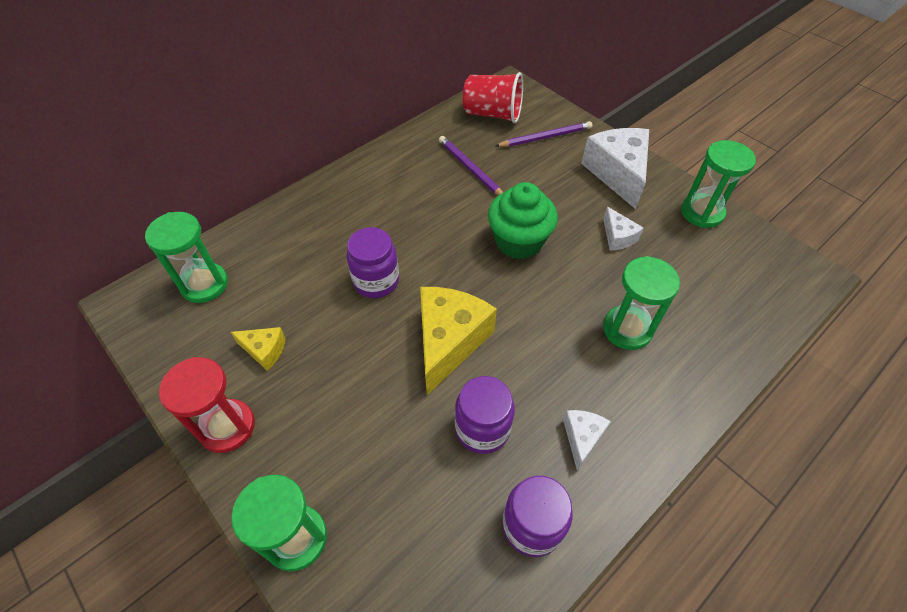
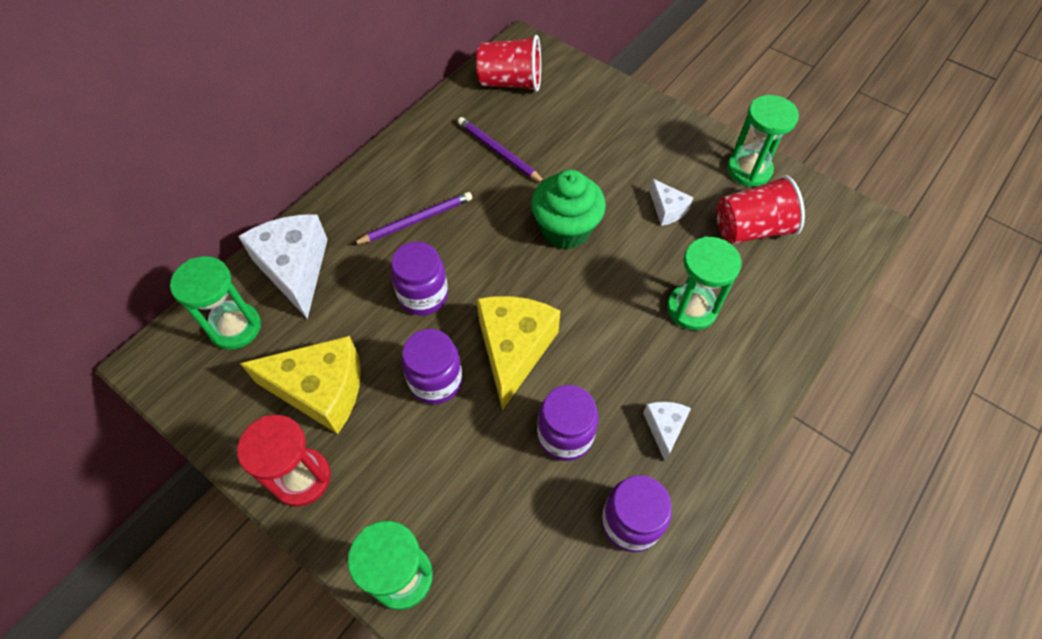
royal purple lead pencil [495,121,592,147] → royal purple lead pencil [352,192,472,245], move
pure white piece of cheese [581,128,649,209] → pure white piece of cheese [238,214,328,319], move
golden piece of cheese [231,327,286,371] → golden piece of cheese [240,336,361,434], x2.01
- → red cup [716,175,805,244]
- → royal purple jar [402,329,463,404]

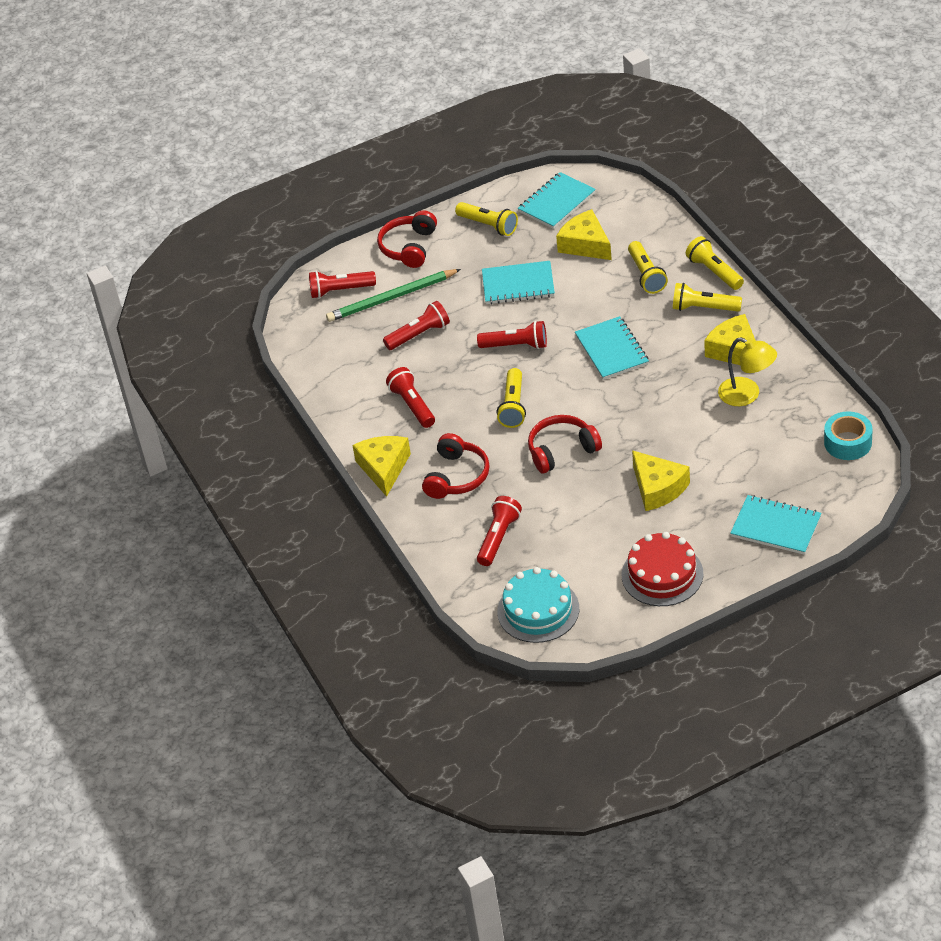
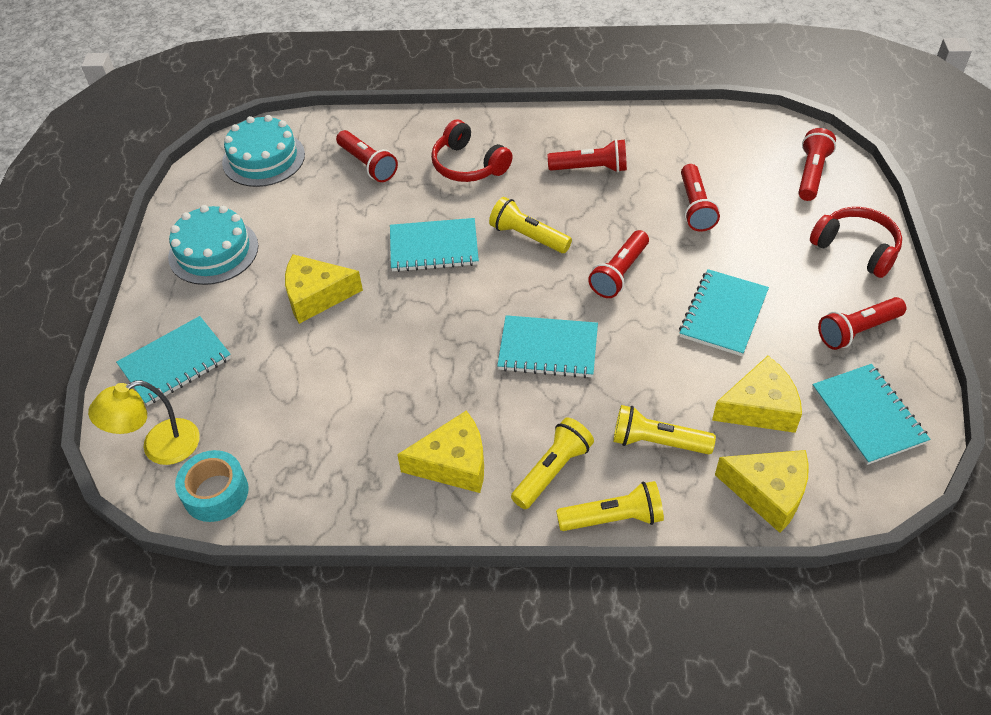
golden torch [455,202,518,236] → red torch [818,297,906,350]
leaf-green lead pencil [326,269,461,322] → -
golden lamp [718,337,777,406] → golden lamp [88,380,200,465], move
red over-ear headphones [528,415,602,473] → aqua notebook [390,218,479,272]
golden piece of cheese [352,436,411,497] → golden piece of cheese [715,450,809,533], move
red gateau [622,532,703,606] → aqua gateau [168,205,258,285]

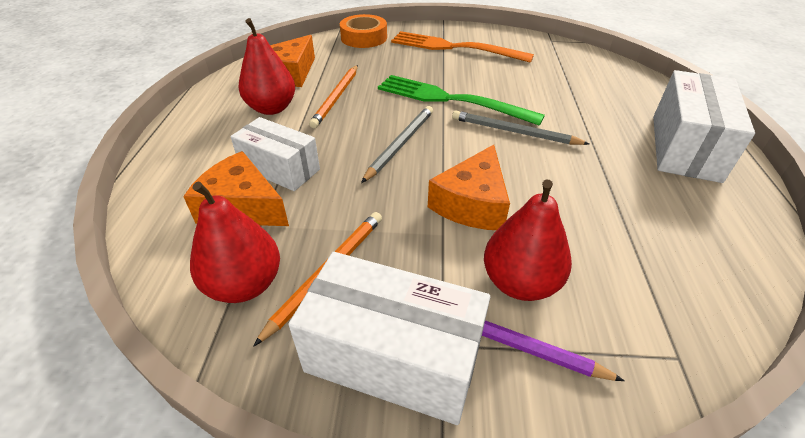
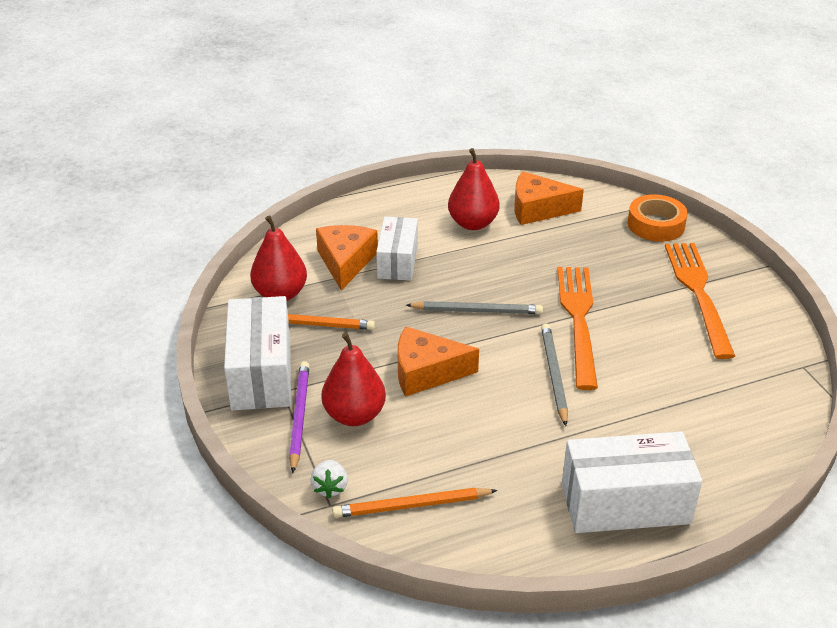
orange lead pencil [309,65,358,128] → orange lead pencil [332,488,498,518], move
leaf-green dinner fork [378,75,545,126] → orange dinner fork [557,267,598,390]
- → pure white berry [310,460,348,498]

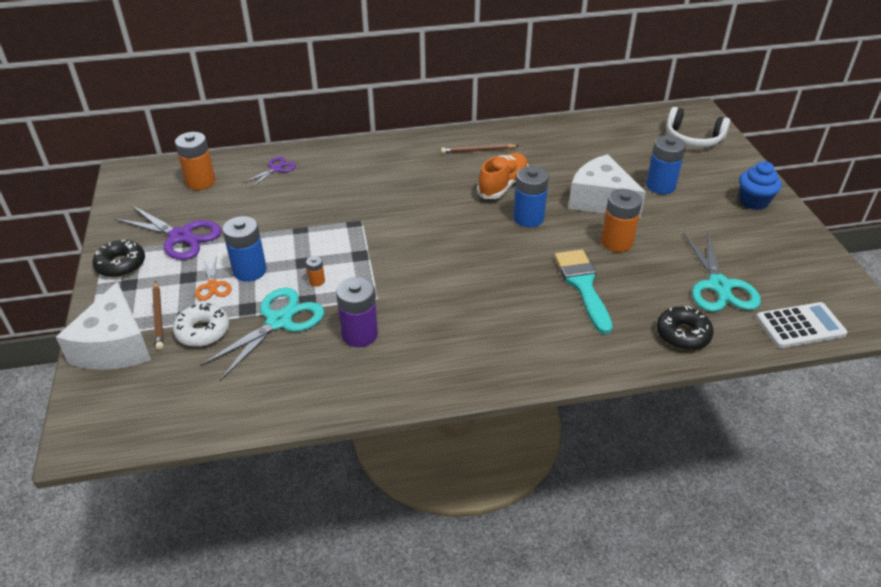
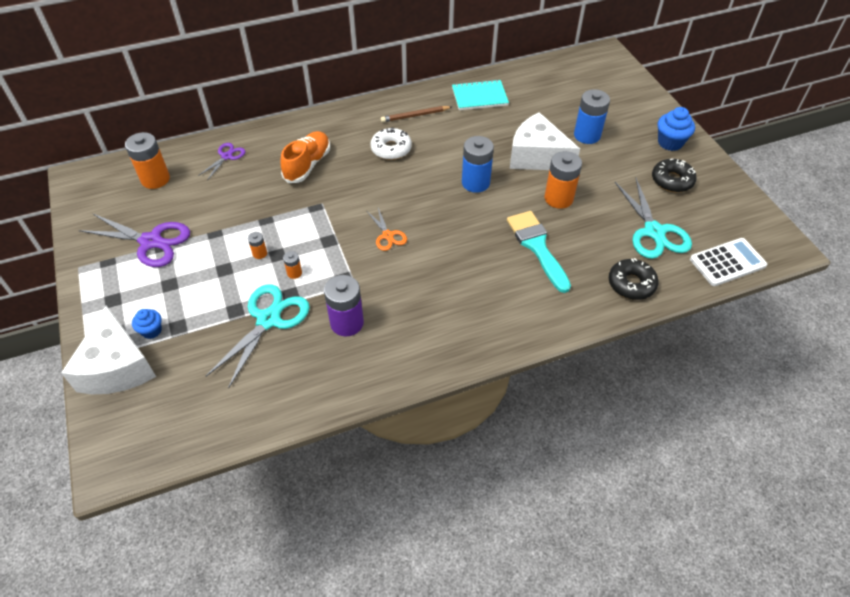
pure white over-ear headphones [666,107,730,147] → -
orange shoe [477,153,529,199] → orange shoe [280,131,330,183], move
blue power cell [223,216,267,282] → -
jet-black doughnut [92,240,145,278] → jet-black doughnut [652,159,697,192], move
orange pair of scissors [195,255,232,301] → orange pair of scissors [367,208,407,251], move
russet lead pencil [152,281,164,350] → blue fairy cake [132,309,162,339]
pure white doughnut [173,303,229,347] → pure white doughnut [370,127,412,160], move
- → aqua notebook [452,79,509,110]
- → orange power cell [248,232,267,259]

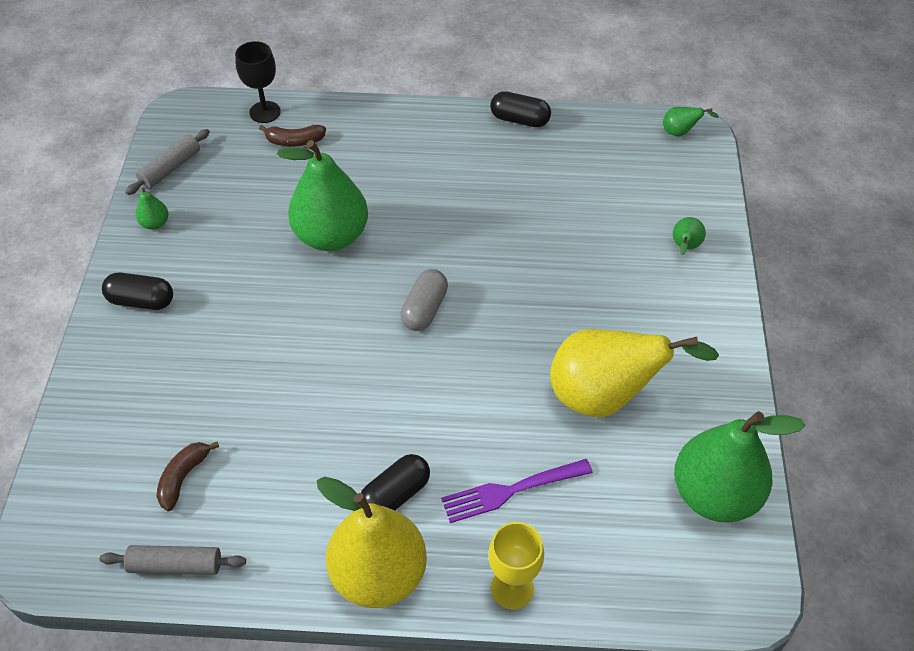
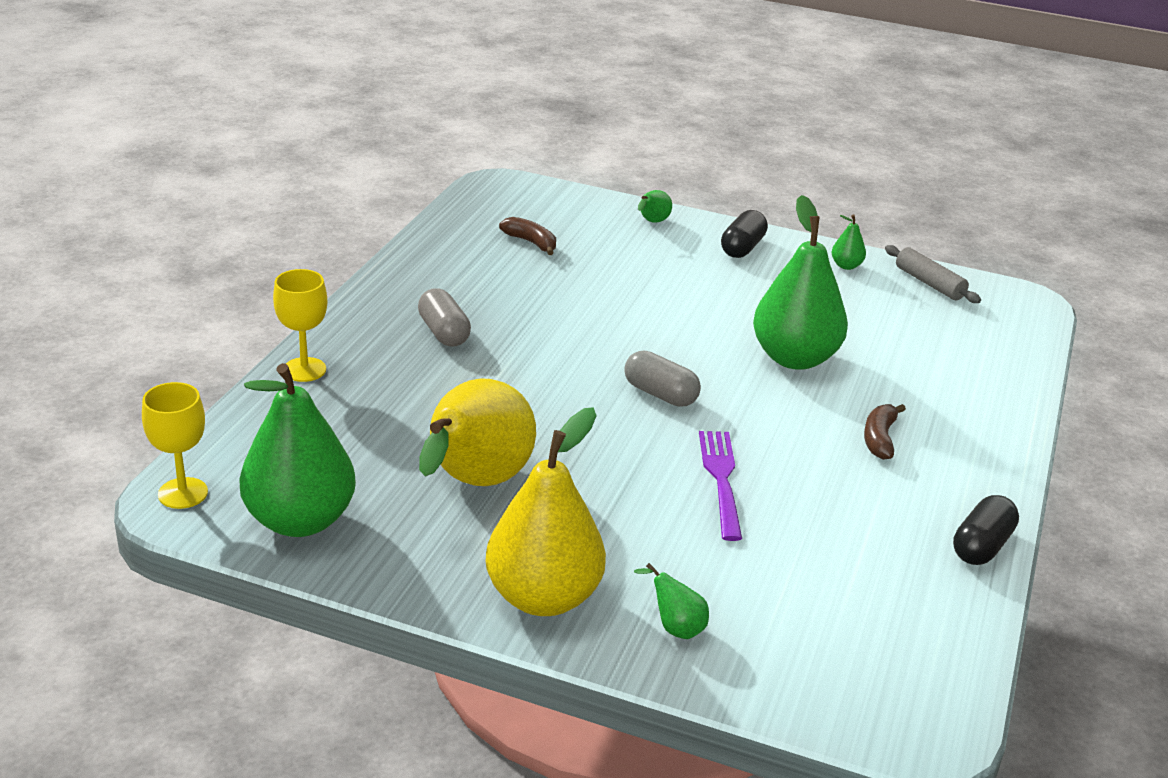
jet-black chalice [235,41,281,123] → -
leaf-green pear [663,107,719,136] → leaf-green pear [638,190,672,223], move
russet toy banana [259,125,326,146] → russet toy banana [864,404,906,460], move
jet-black pill shape [361,454,430,510] → gray pill shape [418,288,471,346]
royal purple dinner fork [441,459,593,523] → royal purple dinner fork [699,431,742,541], move
golden pear [317,477,427,608] → golden pear [486,407,606,616], move
gray rolling pin [99,545,246,575] → -
- → golden chalice [142,382,208,509]

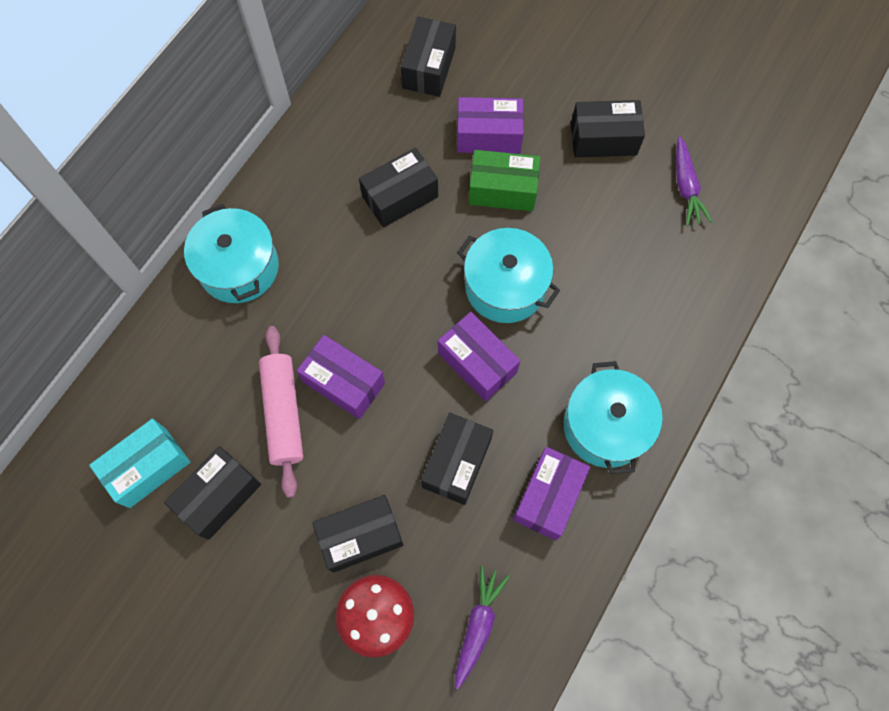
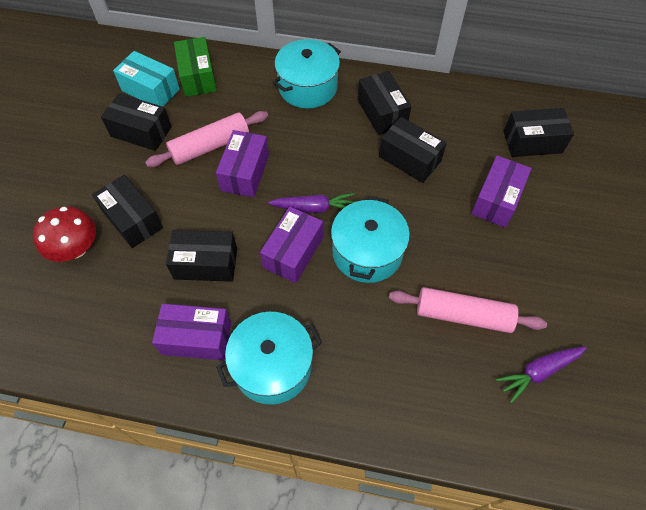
royal purple package [457,97,524,154] → royal purple package [471,155,532,228], 45 degrees clockwise
jet-black package [571,100,645,157] → jet-black package [358,71,411,135], move
leaf-green package [469,150,540,211] → leaf-green package [174,37,217,97], move
royal purple toy carrot [455,566,510,689] → royal purple toy carrot [268,193,355,213], move
- → rose-pink rolling pin [389,287,547,333]

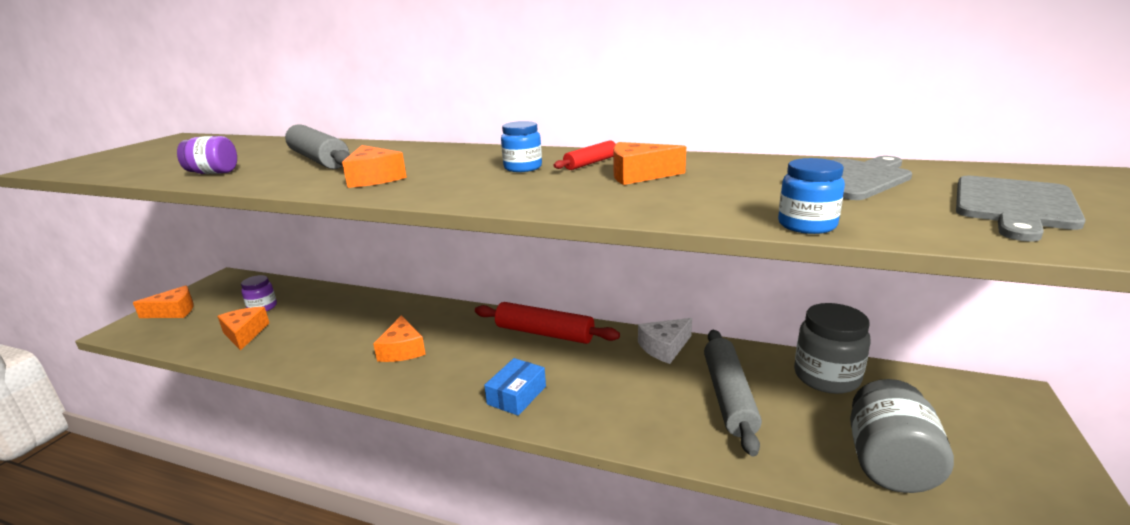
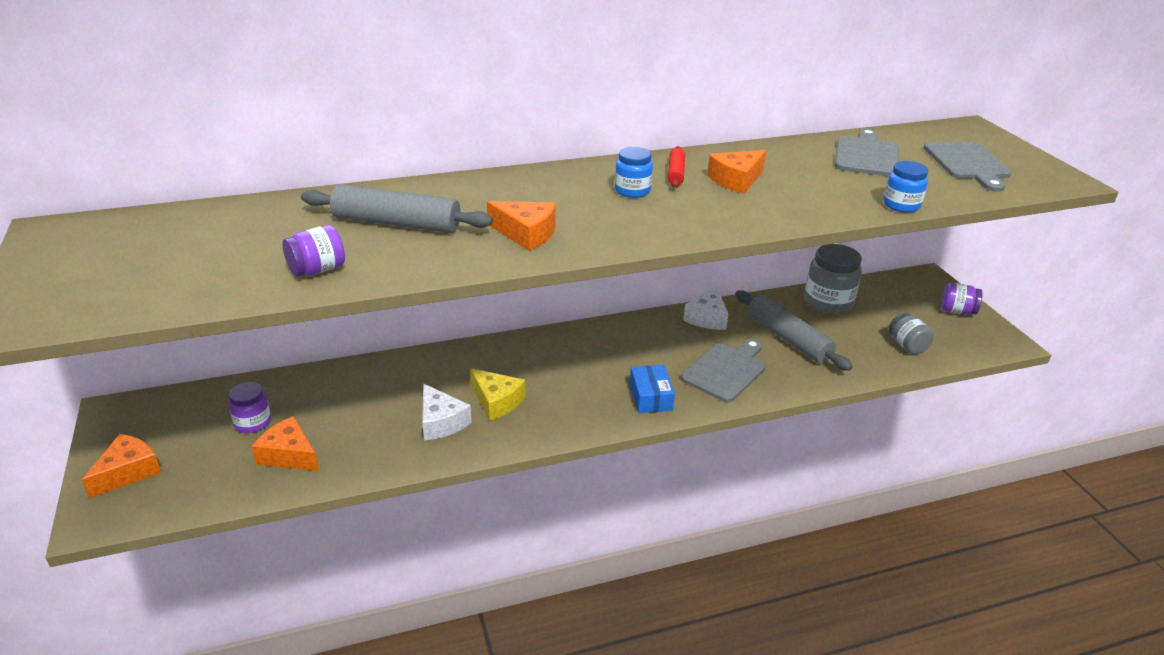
red rolling pin [475,302,620,344] → -
orange piece of cheese [373,315,426,362] → golden piece of cheese [470,368,525,420]
gray jar [850,379,954,493] → gray jar [889,313,934,354], x0.59
- → royal purple jar [941,282,983,315]
- → gray chopping board [681,339,766,402]
- → pure white piece of cheese [422,384,472,440]

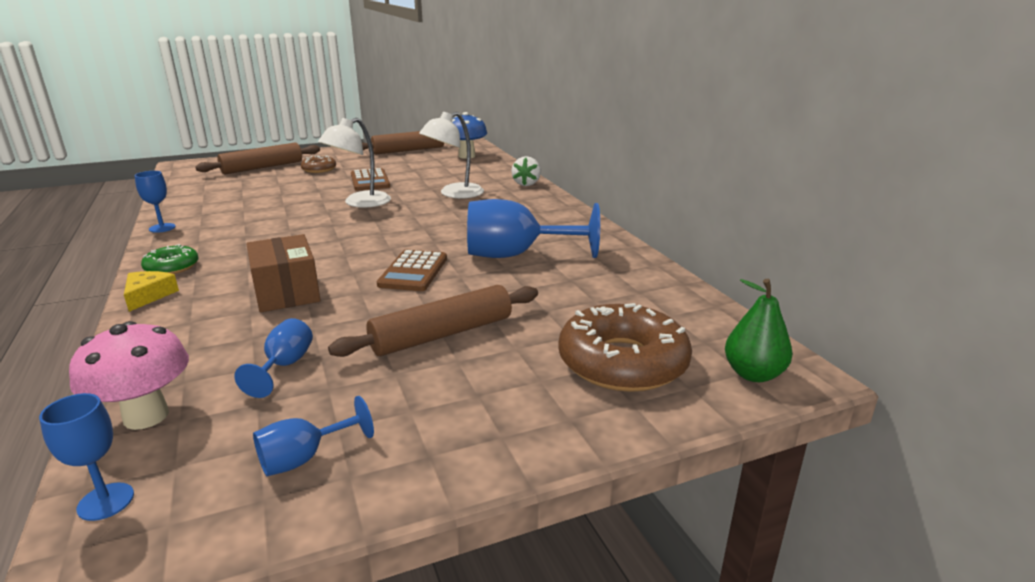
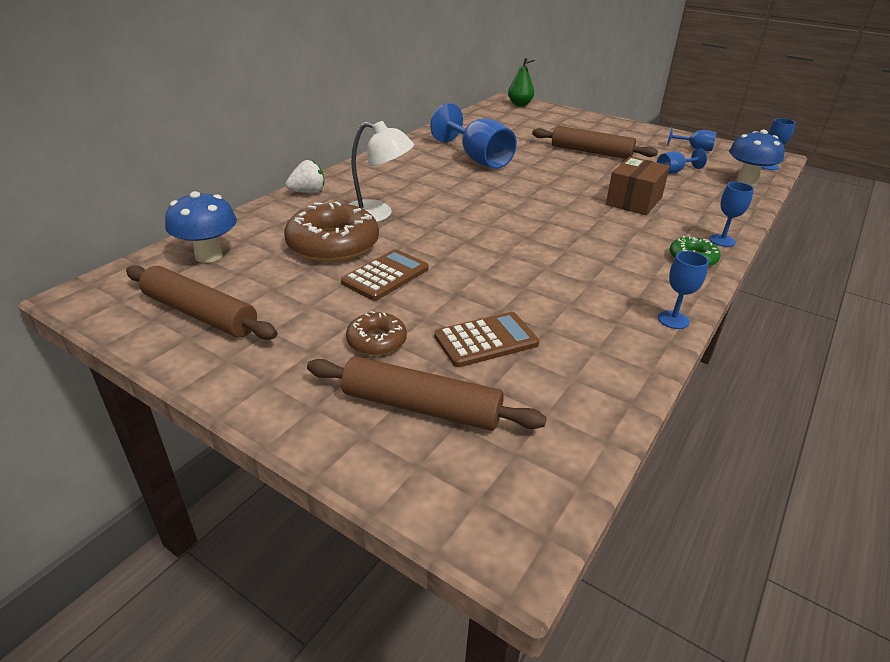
pure white lamp [318,118,391,208] → -
russet adding machine [377,250,447,291] → russet adding machine [434,312,539,367], move
golden piece of cheese [124,271,179,312] → blue chalice [709,182,754,247]
russet doughnut [558,303,692,392] → russet doughnut [284,202,379,262], move
rose-pink fungus [69,321,189,430] → blue fungus [729,130,785,186]

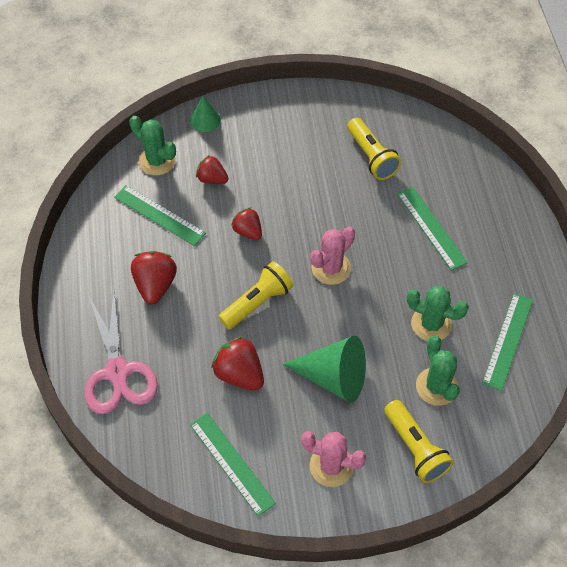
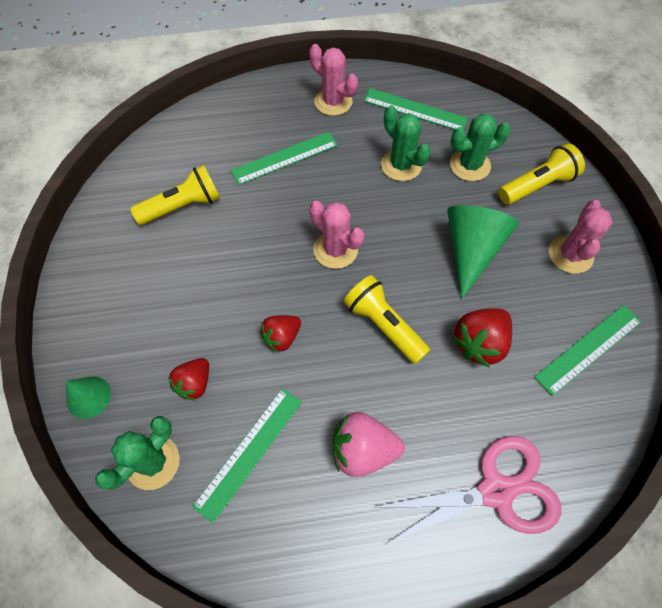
red berry [131,251,177,304] → rose-pink berry [332,412,405,477]
leaf-green saguaro cactus [407,286,469,341] → leaf-green saguaro cactus [381,106,430,181], 60 degrees counterclockwise
- → rose-pink saguaro cactus [309,44,358,116]

